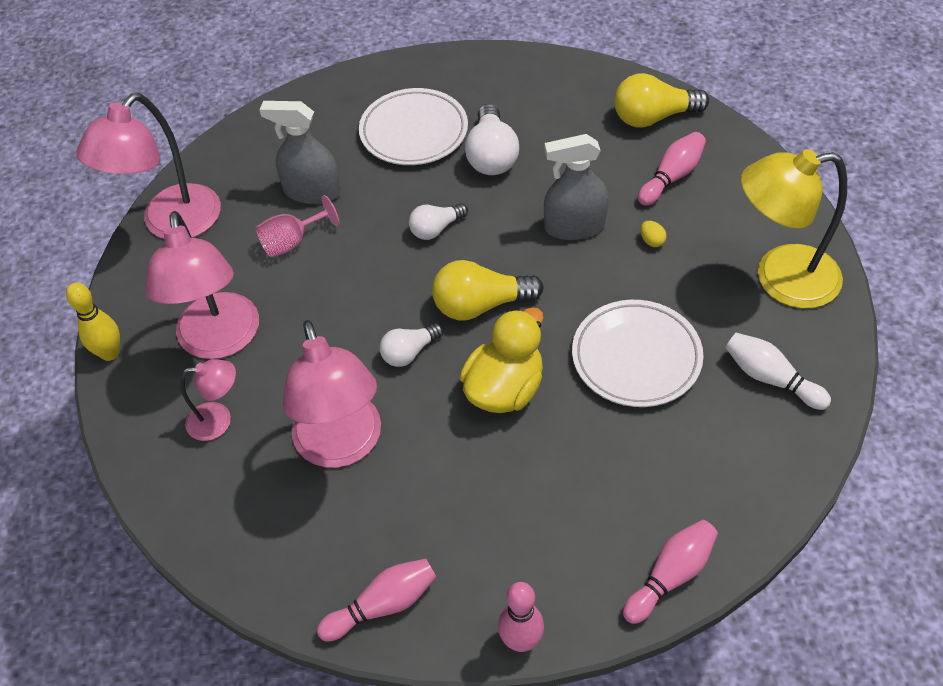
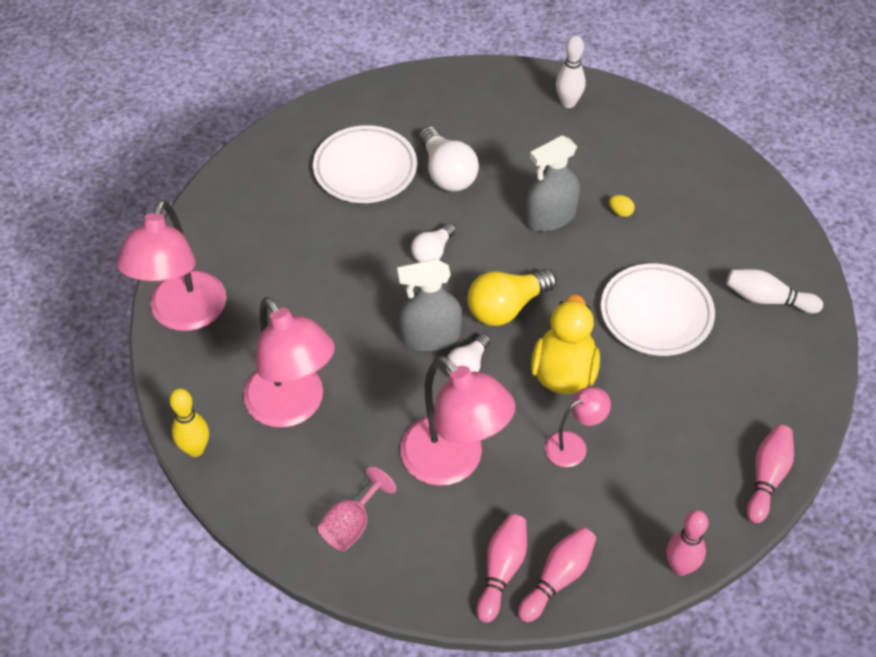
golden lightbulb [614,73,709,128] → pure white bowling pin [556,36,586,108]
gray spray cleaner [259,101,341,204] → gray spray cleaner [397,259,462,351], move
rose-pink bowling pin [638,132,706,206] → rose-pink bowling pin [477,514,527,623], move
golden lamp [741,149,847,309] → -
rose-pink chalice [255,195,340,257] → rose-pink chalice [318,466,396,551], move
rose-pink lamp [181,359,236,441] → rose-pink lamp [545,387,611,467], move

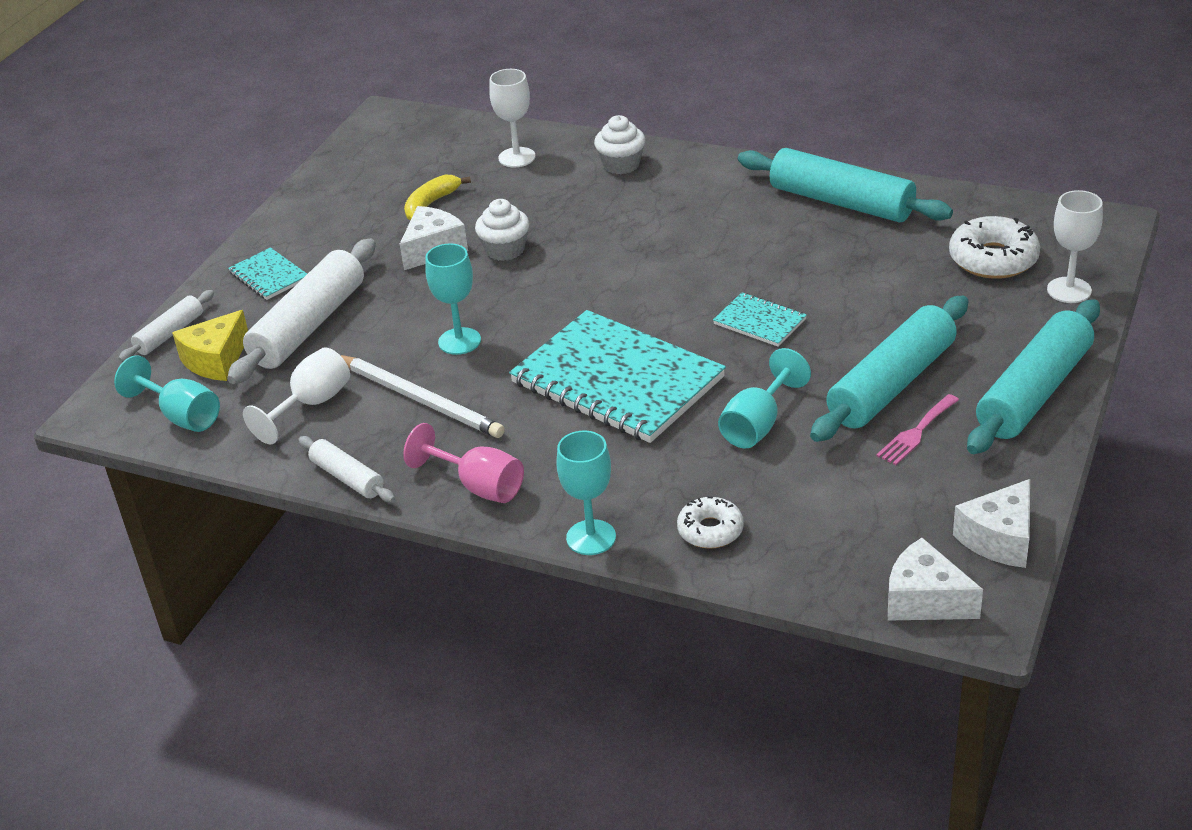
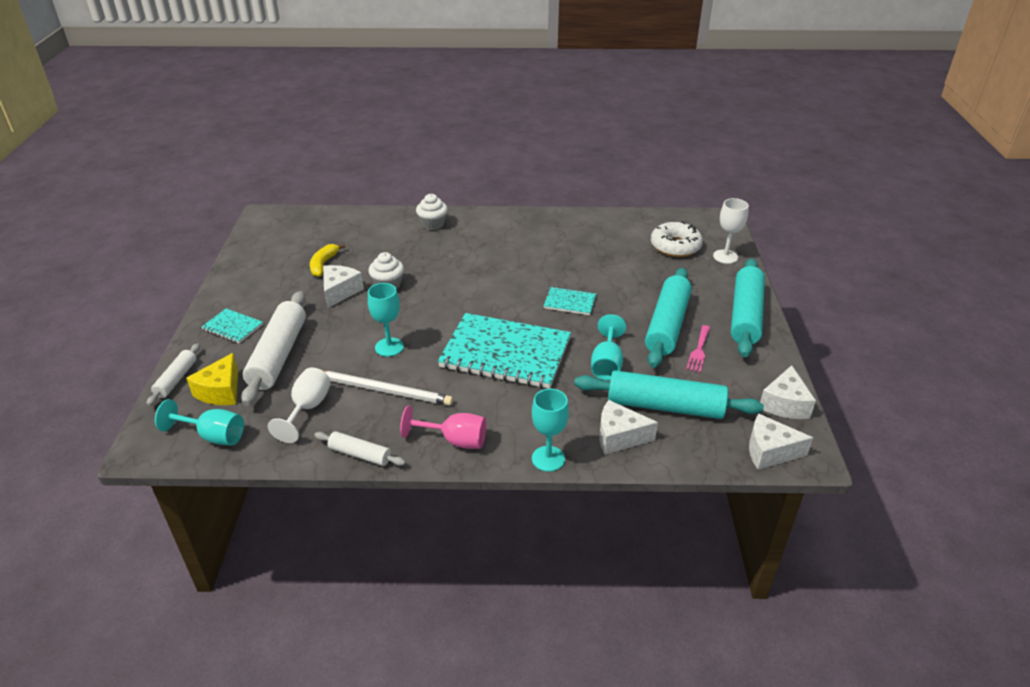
pure white chalice [489,69,535,168] → -
aqua rolling pin [738,148,953,223] → aqua rolling pin [574,370,764,419], move
pure white doughnut [677,496,744,549] → pure white piece of cheese [599,400,658,455]

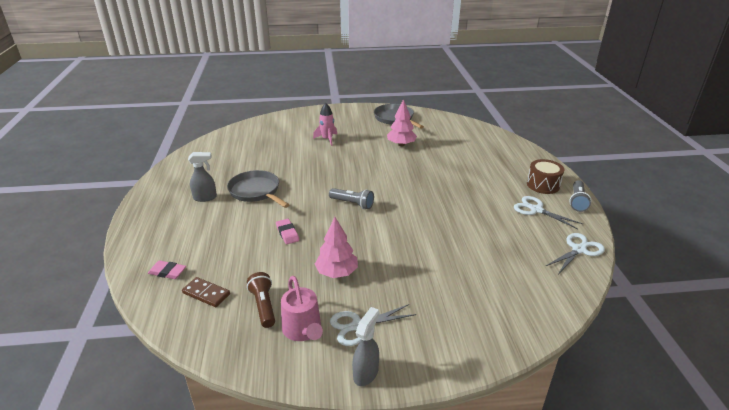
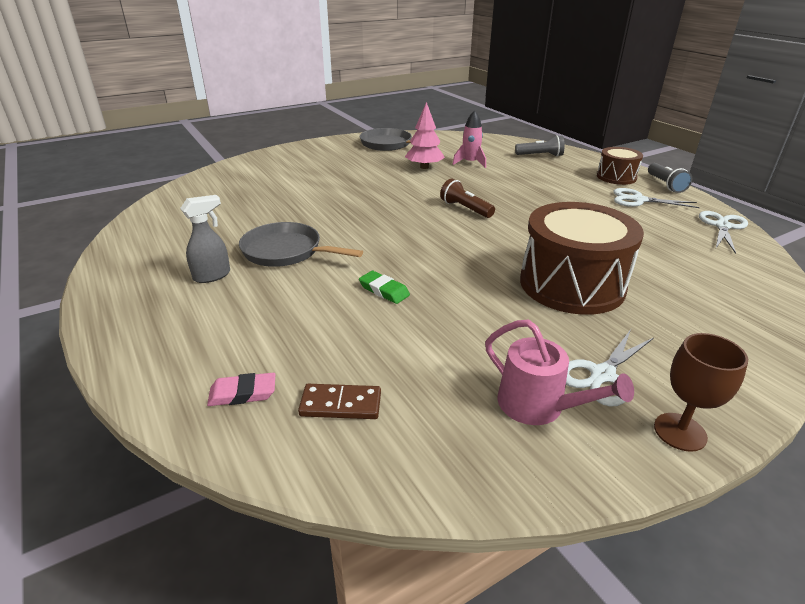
rose-pink spaceship [313,103,337,146] → rose-pink spaceship [452,110,486,168], move
gray torch [329,188,374,209] → gray torch [515,135,565,157], move
rose-pink tree [315,217,358,278] → -
rose-pink eraser [276,219,299,244] → leaf-green eraser [359,271,410,304]
russet torch [247,272,275,328] → russet torch [440,179,495,218], move
gray spray cleaner [352,307,379,386] → russet chalice [654,333,748,452]
- → russet drum [520,202,644,315]

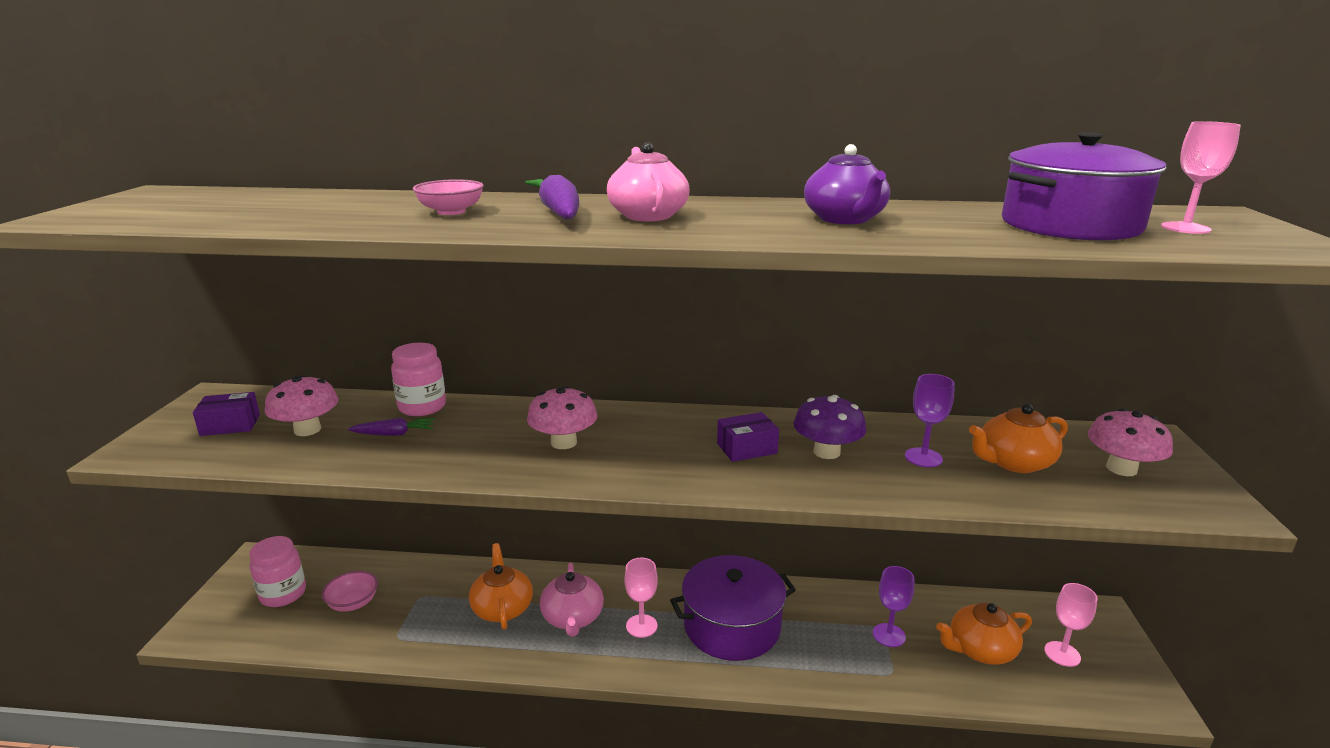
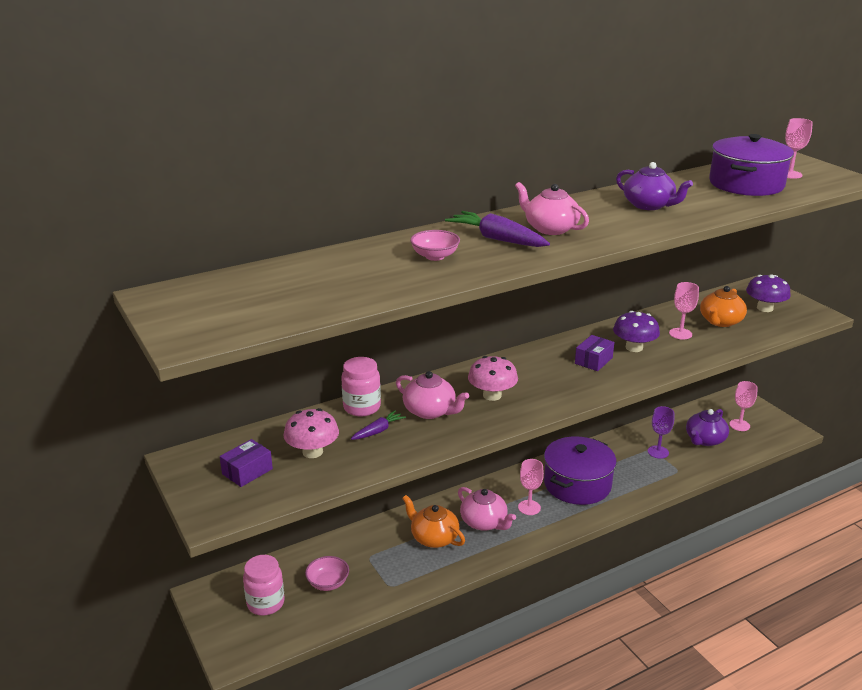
royal purple chalice [905,374,955,467] → rose-pink chalice [669,282,699,340]
rose-pink fungus [1088,409,1173,476] → royal purple fungus [746,274,791,312]
orange china teapot [936,603,1032,665] → royal purple china teapot [686,409,729,446]
- → rose-pink china teapot [396,371,469,419]

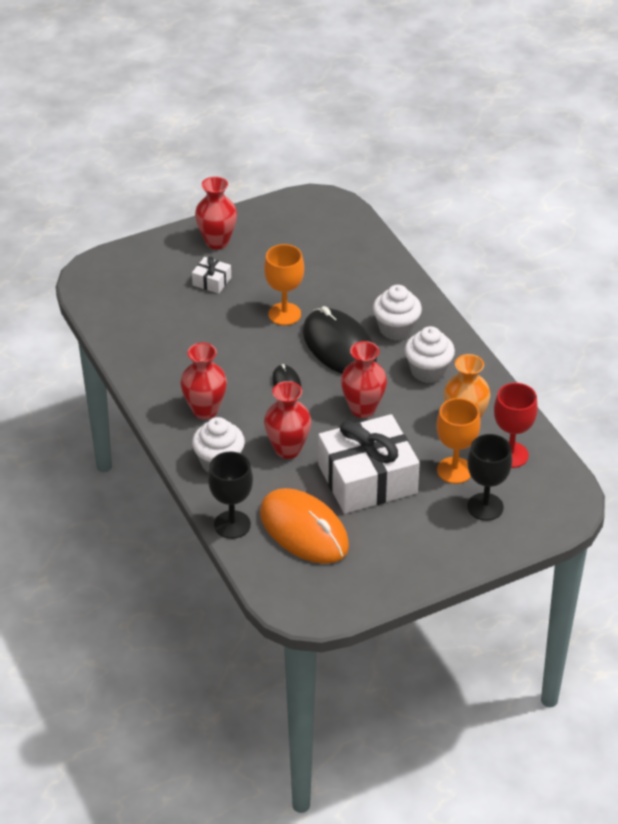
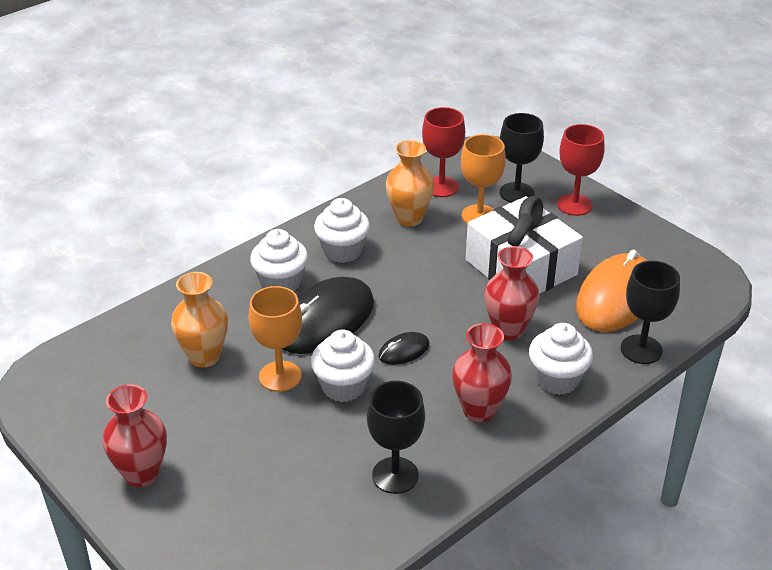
pure white present [192,256,231,294] → -
red tall vase [341,341,387,418] → -
- → red chalice [557,124,605,216]
- → orange tall vase [171,272,228,367]
- → pure white fairy cake [311,330,375,402]
- → jet-black chalice [367,381,425,494]

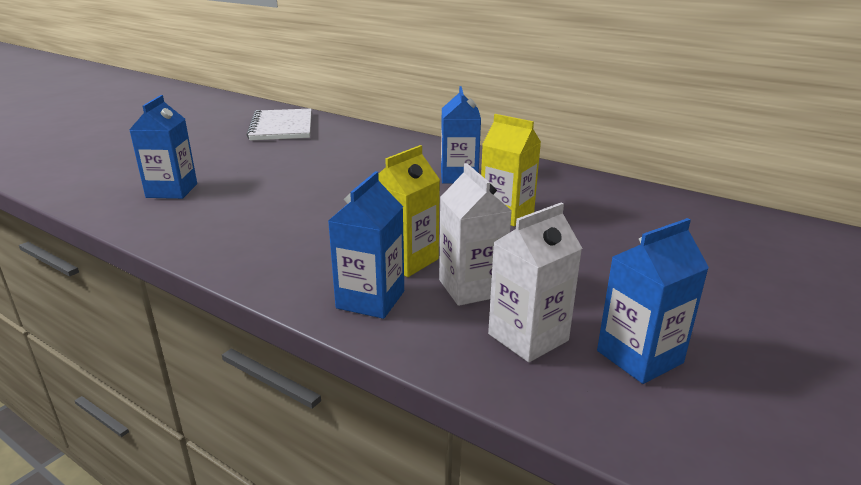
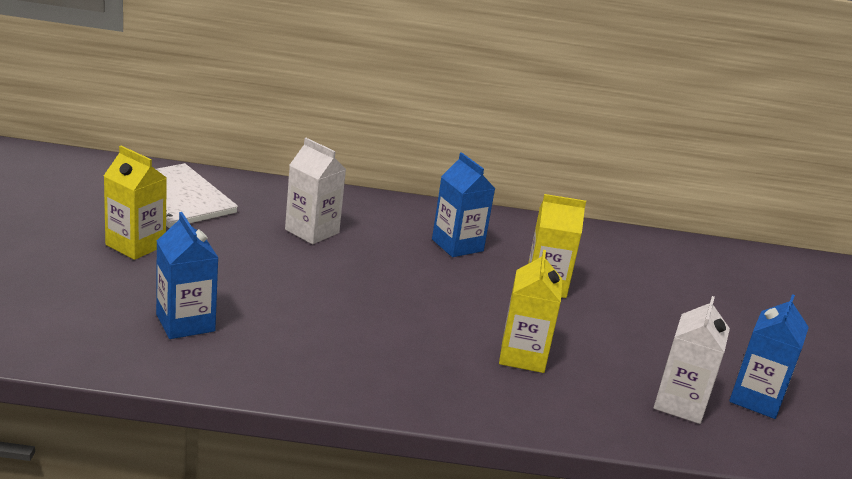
pure white milk carton [439,163,512,306] → pure white milk carton [285,138,346,244], move
blue milk carton [328,171,404,319] → -
- → golden milk carton [104,146,167,260]

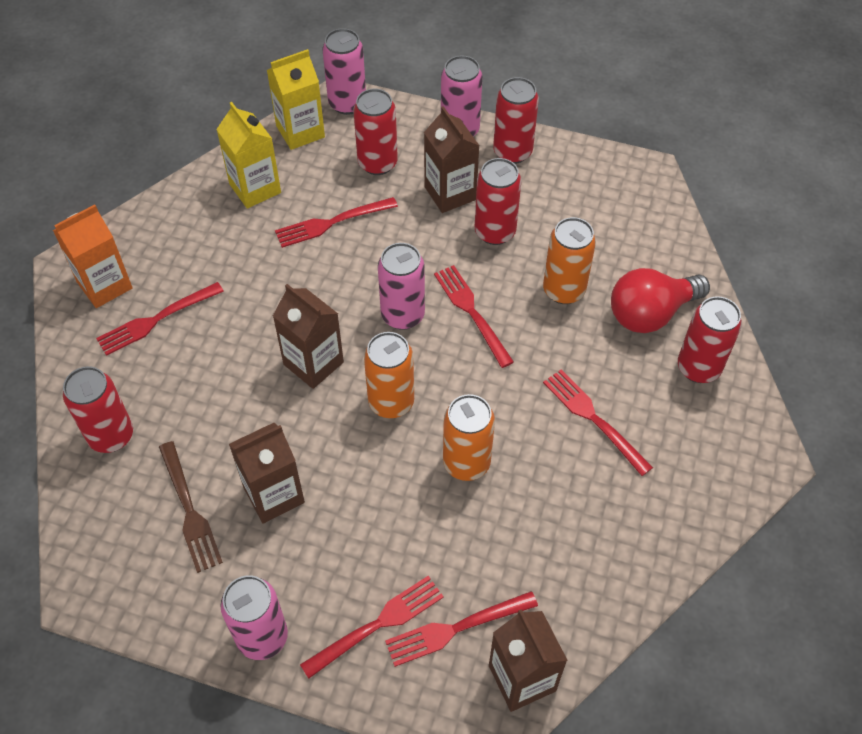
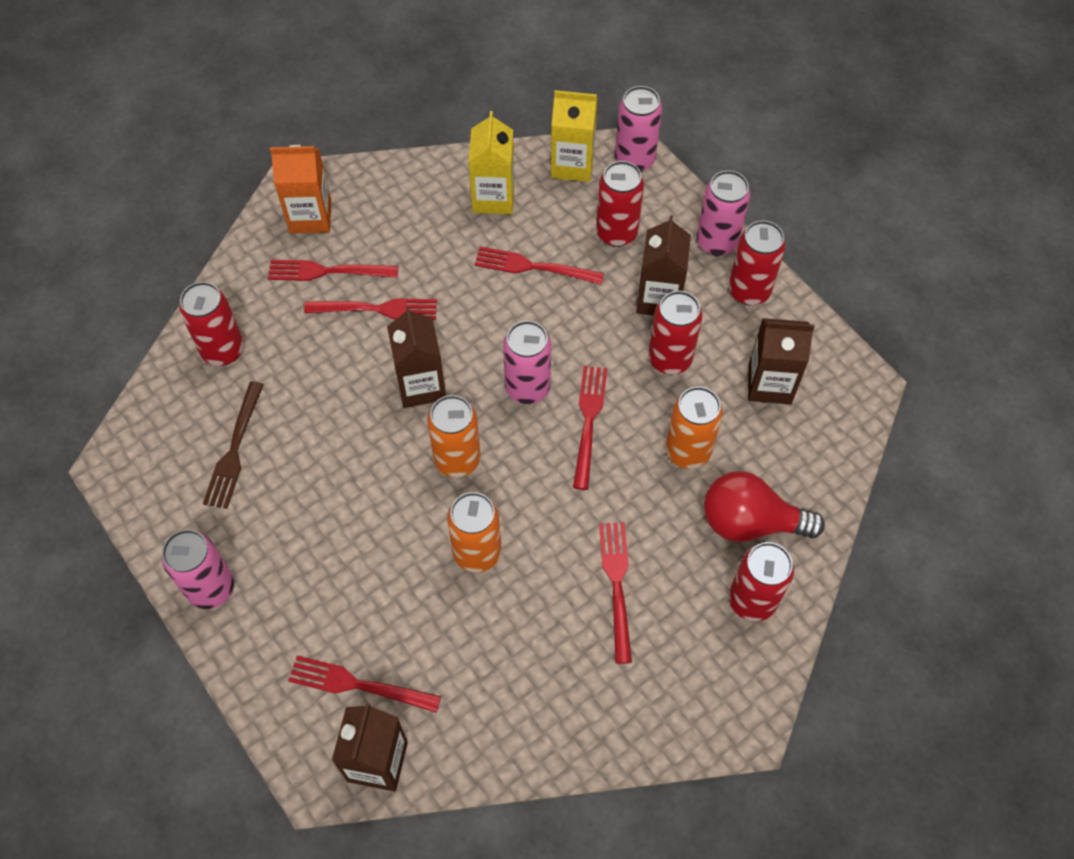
russet milk carton [229,423,305,523] → russet milk carton [748,318,815,404], move
red dinner fork [300,576,444,679] → red dinner fork [304,299,437,320], move

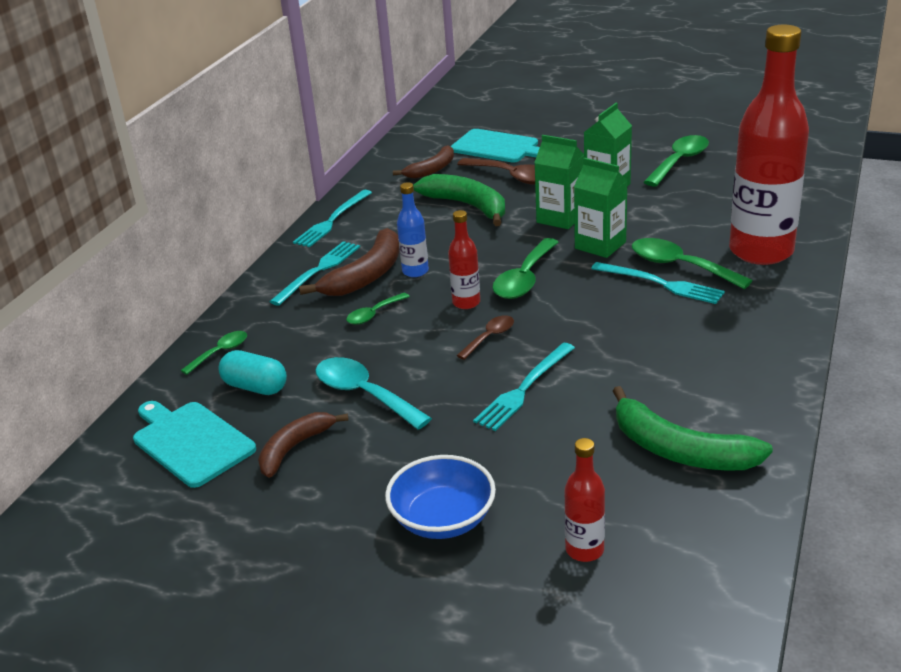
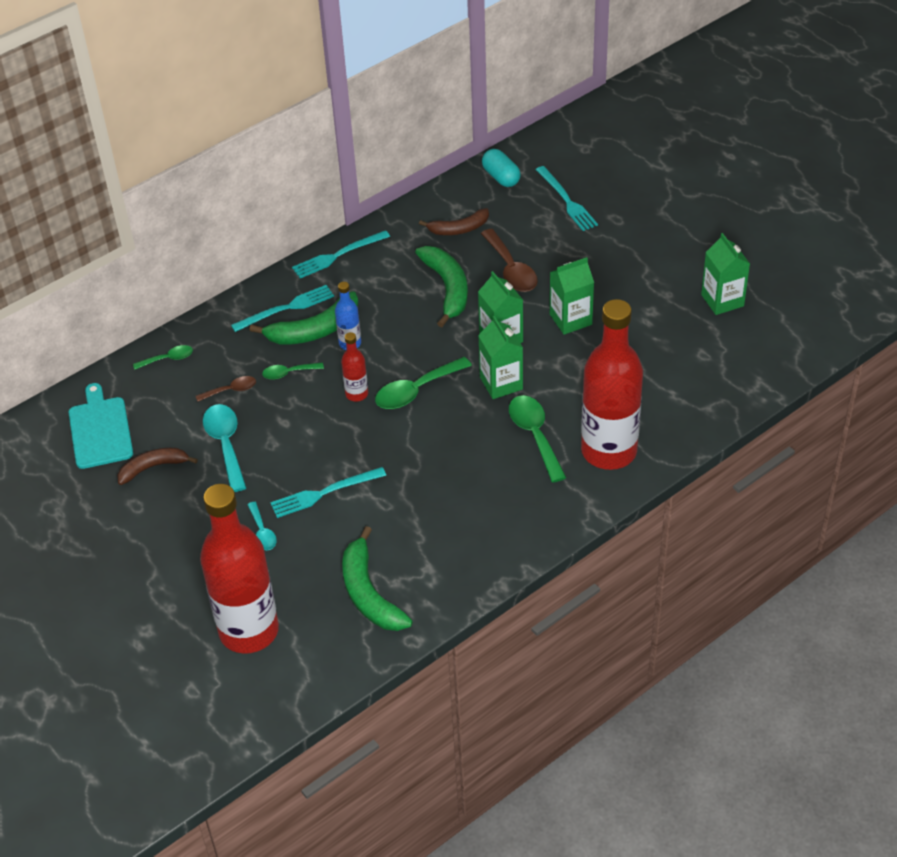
aqua chopping board [451,129,540,163] → -
leaf-green spoon [644,135,709,186] → -
russet toy banana [299,228,400,296] → leaf-green toy banana [249,291,358,345]
aqua dinner fork [591,262,725,304] → aqua dinner fork [536,166,598,231], move
russet spoon [456,315,514,360] → russet spoon [196,376,256,402], move
aqua pill shape [218,350,287,395] → aqua pill shape [482,149,521,187], move
red flask [564,438,605,562] → red flask [200,484,279,654], x2.32
blue deep dish [385,455,496,539] → -
- → leaf-green milk carton [701,233,750,315]
- → aqua spoon [247,502,277,550]

